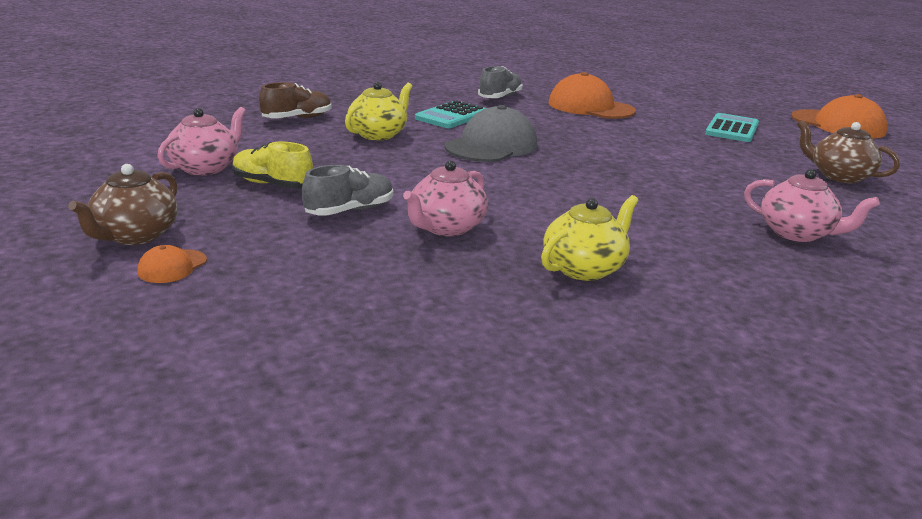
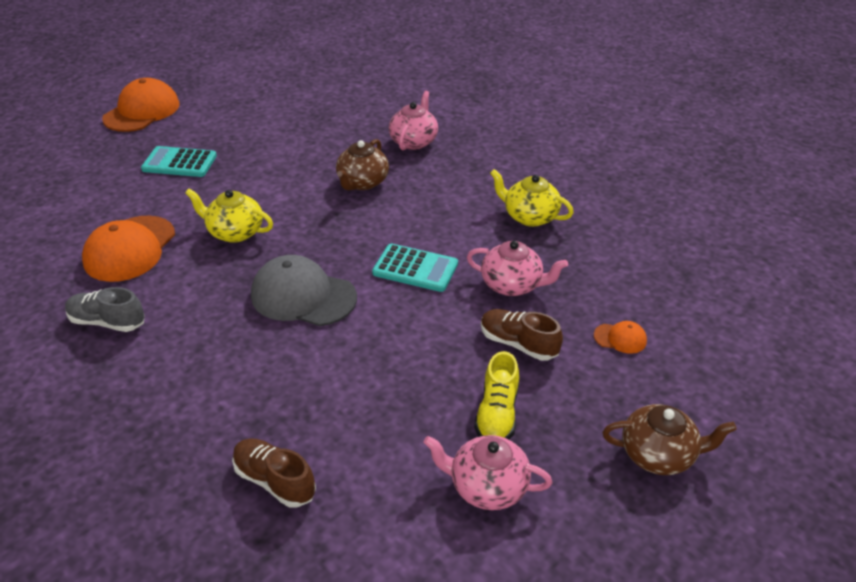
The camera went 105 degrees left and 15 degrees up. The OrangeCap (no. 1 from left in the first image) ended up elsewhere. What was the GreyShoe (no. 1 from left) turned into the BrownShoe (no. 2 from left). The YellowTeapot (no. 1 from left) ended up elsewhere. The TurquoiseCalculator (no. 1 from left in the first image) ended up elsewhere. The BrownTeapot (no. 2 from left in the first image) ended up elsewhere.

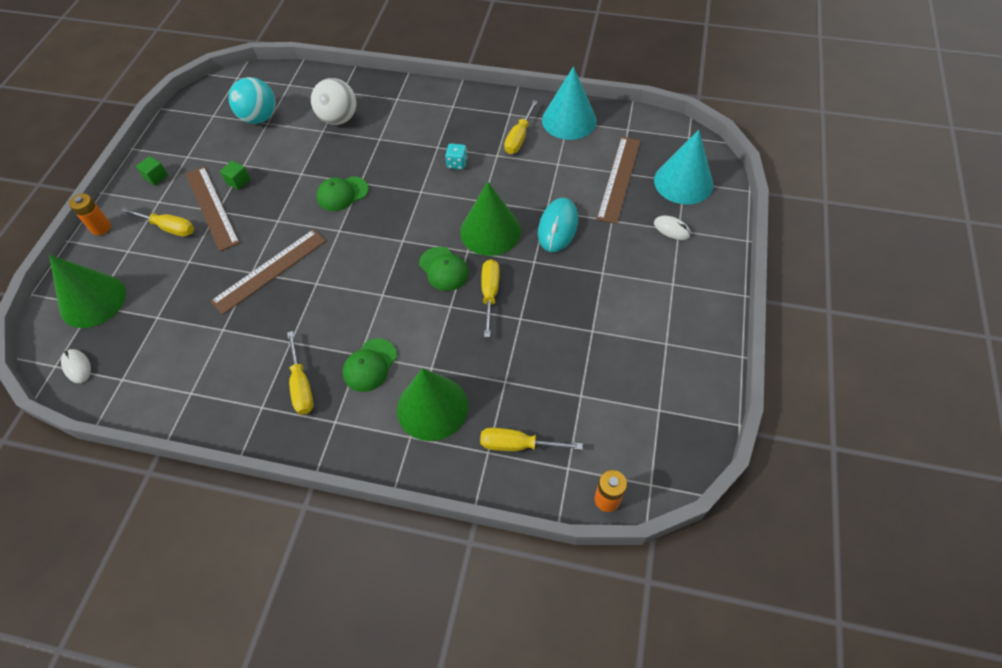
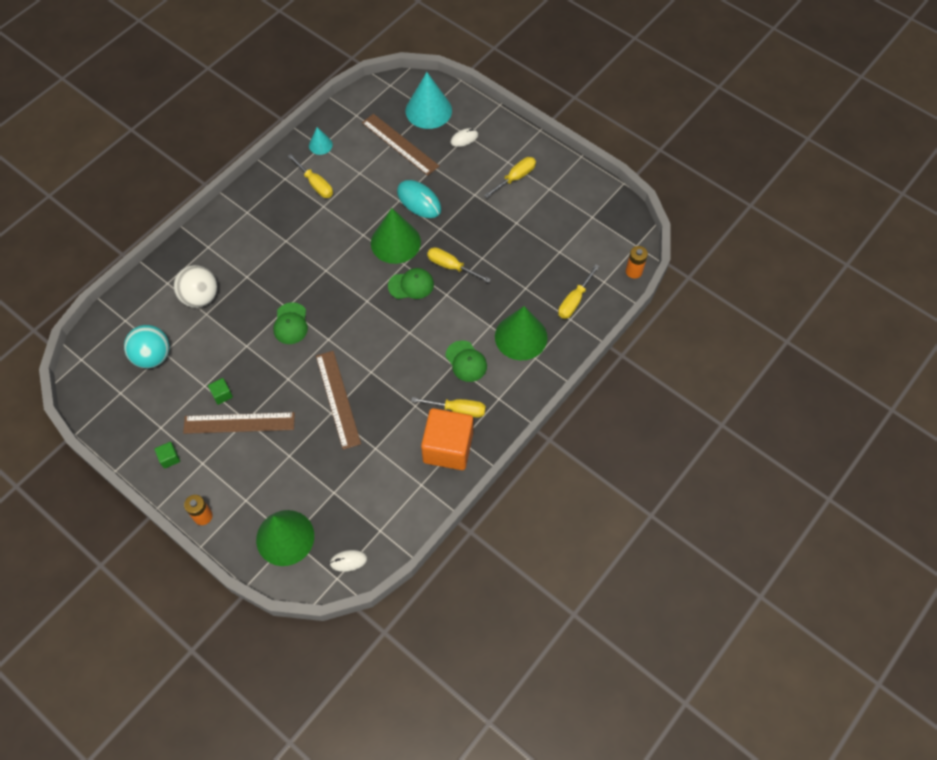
The camera went 65 degrees left and 5 degrees up. The YellowScrewdriver (no. 1 from left in the first image) ended up elsewhere. The second view lost the TurquoiseDice. The size of the TurquoiseCone (no. 1 from left) changed by a factor of 0.50. The second view gained the OrangeCube.

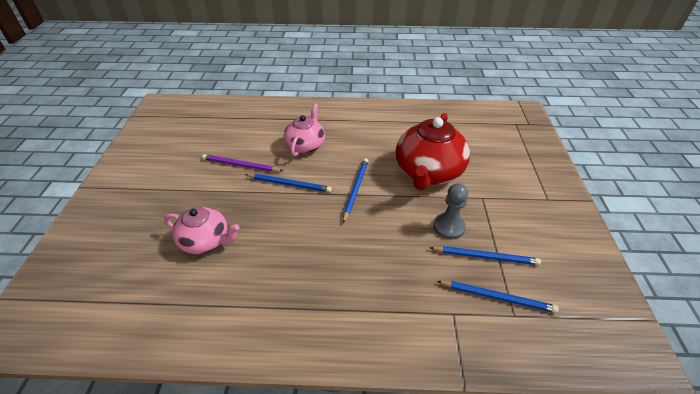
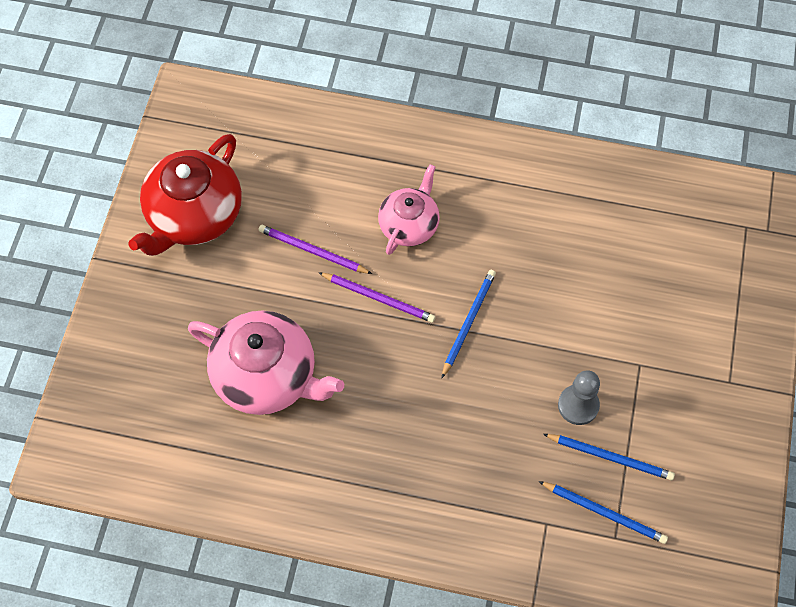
The camera went 10 degrees right and 20 degrees up. The size of the PinkTeapot (no. 1 from left) changed by a factor of 1.63. What was the BluePencil (no. 1 from left) turned into the PurplePencil (no. 2 from left). The RedTeapot ended up elsewhere.

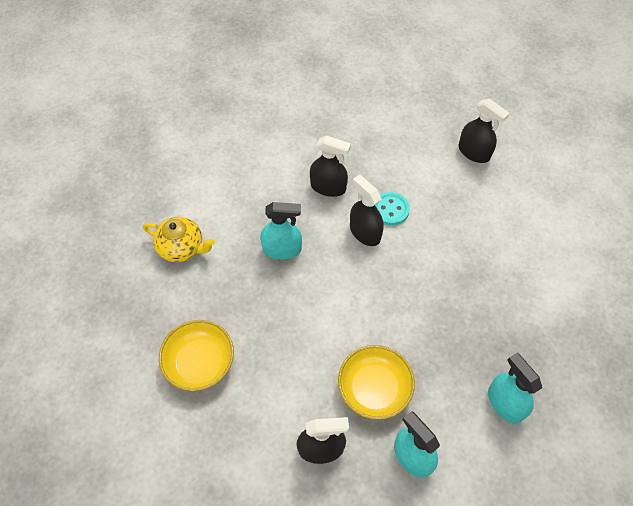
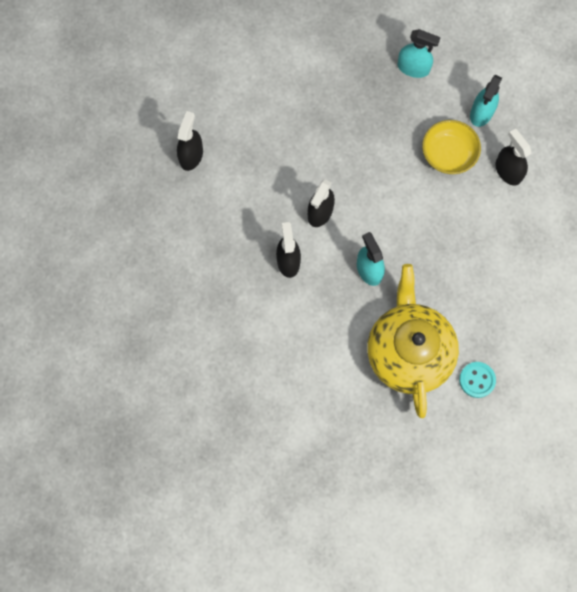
The camera went 115 degrees left and 15 degrees up. The size of the YellowTeapot changed by a factor of 1.99. The second view lost the YellowBowl (no. 1 from left). The TurquoiseButton ended up elsewhere. The TurquoiseSprayBottle (no. 3 from left in the first image) ended up facing another way, 105 degrees counterclockwise from before.

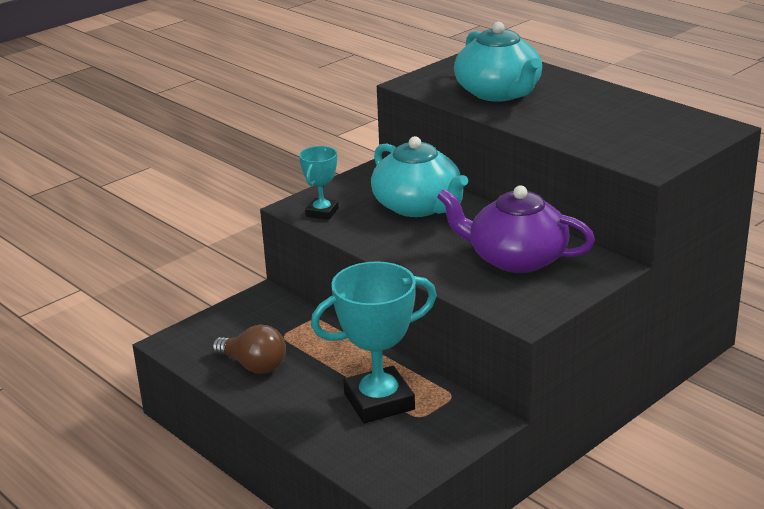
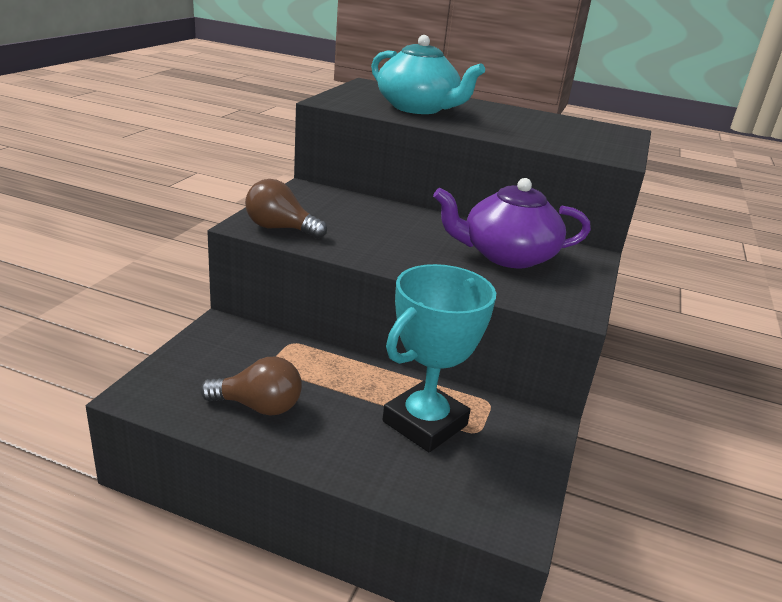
The camera went 30 degrees left and 0 degrees up. Where the TurquoiseTrophy (no. 1 from left) stood, the BrownLightBulb (no. 2 from left) came to stand. The second view lost the TurquoiseTeapot (no. 1 from left).

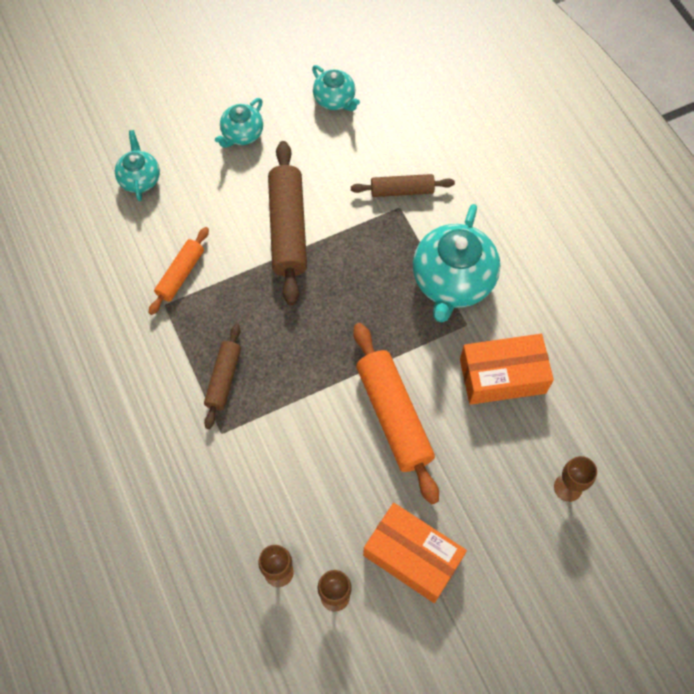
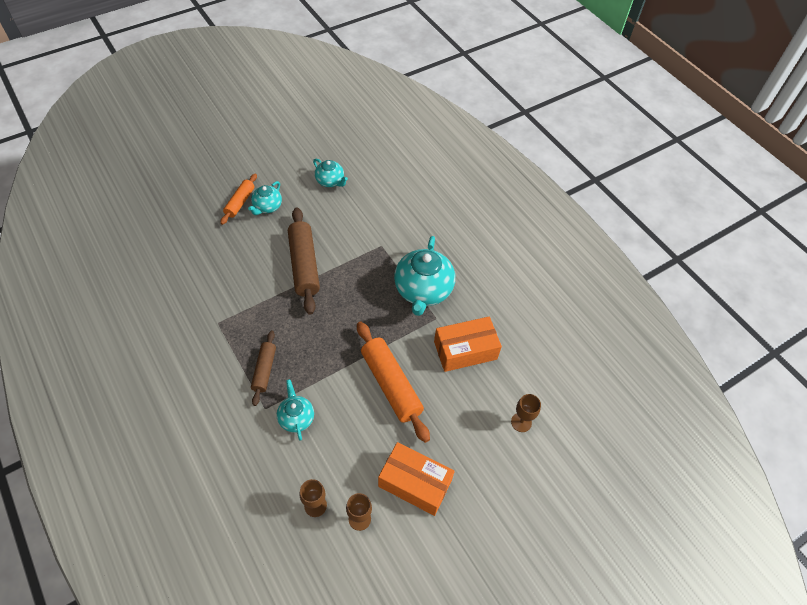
The camera went 10 degrees left and 10 degrees down. The TurquoiseTeapot (no. 1 from left in the first image) ended up elsewhere. The OrangeRollingPin (no. 1 from left) ended up elsewhere. The second view lost the BrownRollingPin (no. 3 from left).

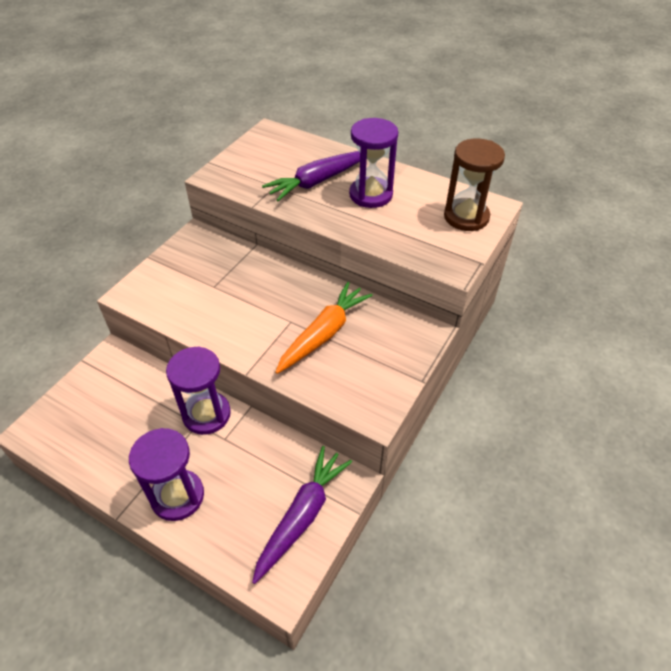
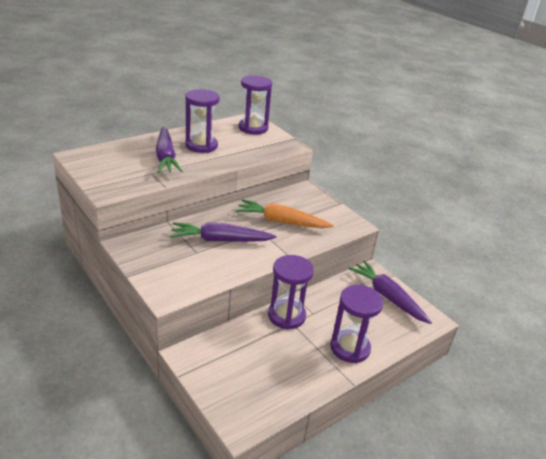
The camera went 70 degrees left and 15 degrees down. The OrangeCarrot ended up facing another way, 45 degrees counterclockwise from before. What was the BrownHourglass turned into the PurpleHourglass (no. 2 from left). The second view gained the PurpleCarrot (no. 2 from left).

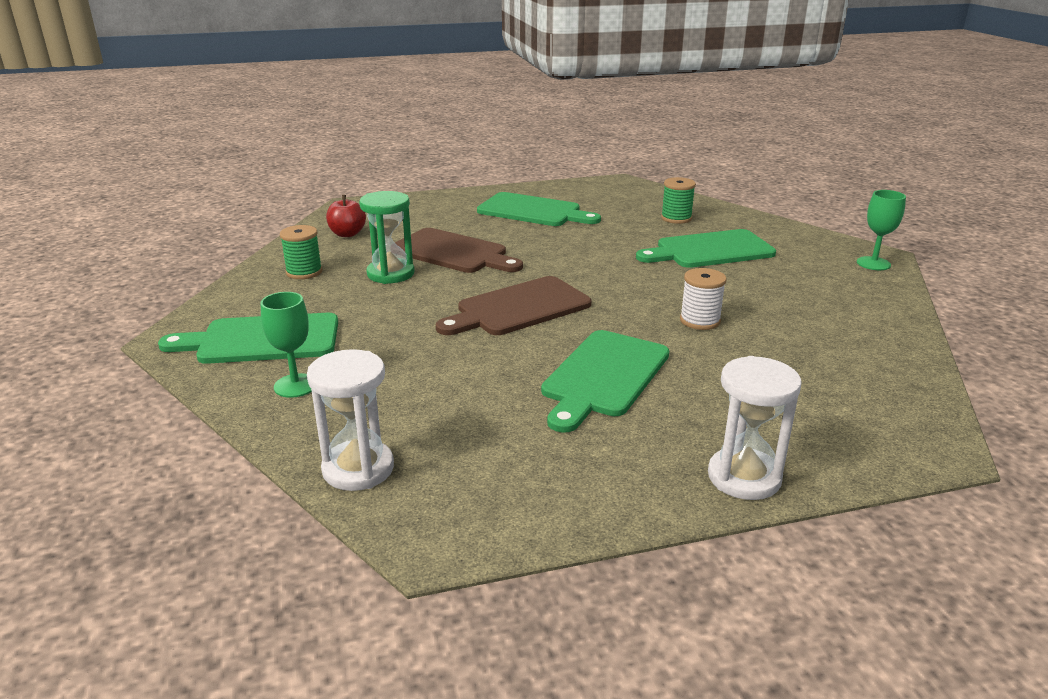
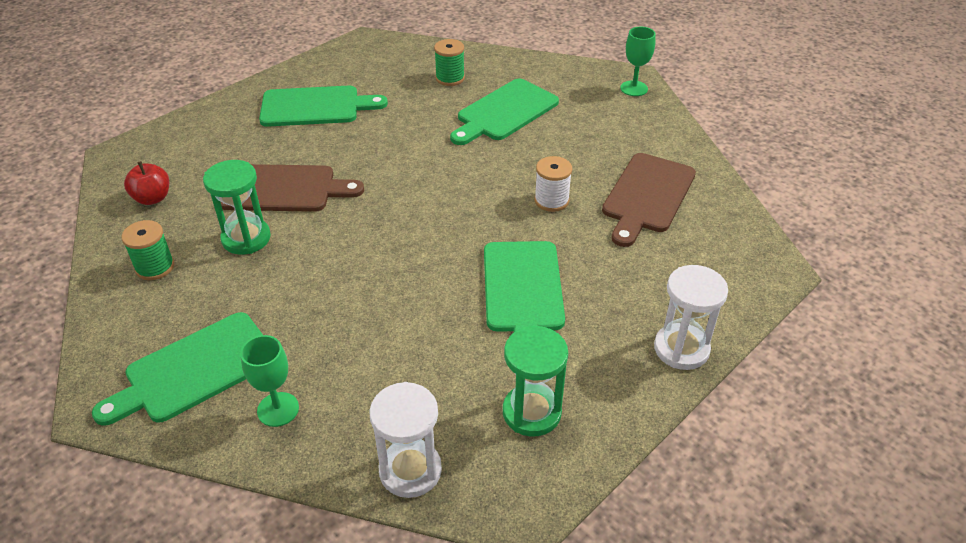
The camera went 30 degrees left and 15 degrees up. The BrownCuttingBoard (no. 2 from left) ended up elsewhere. The second view gained the GreenHourglass (no. 2 from left).

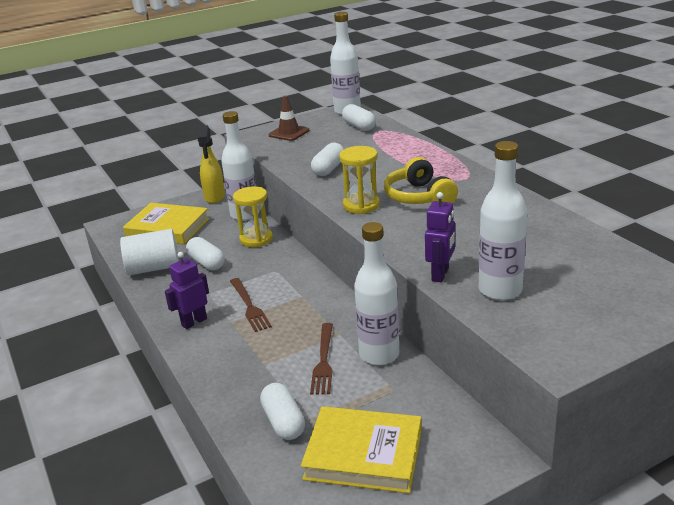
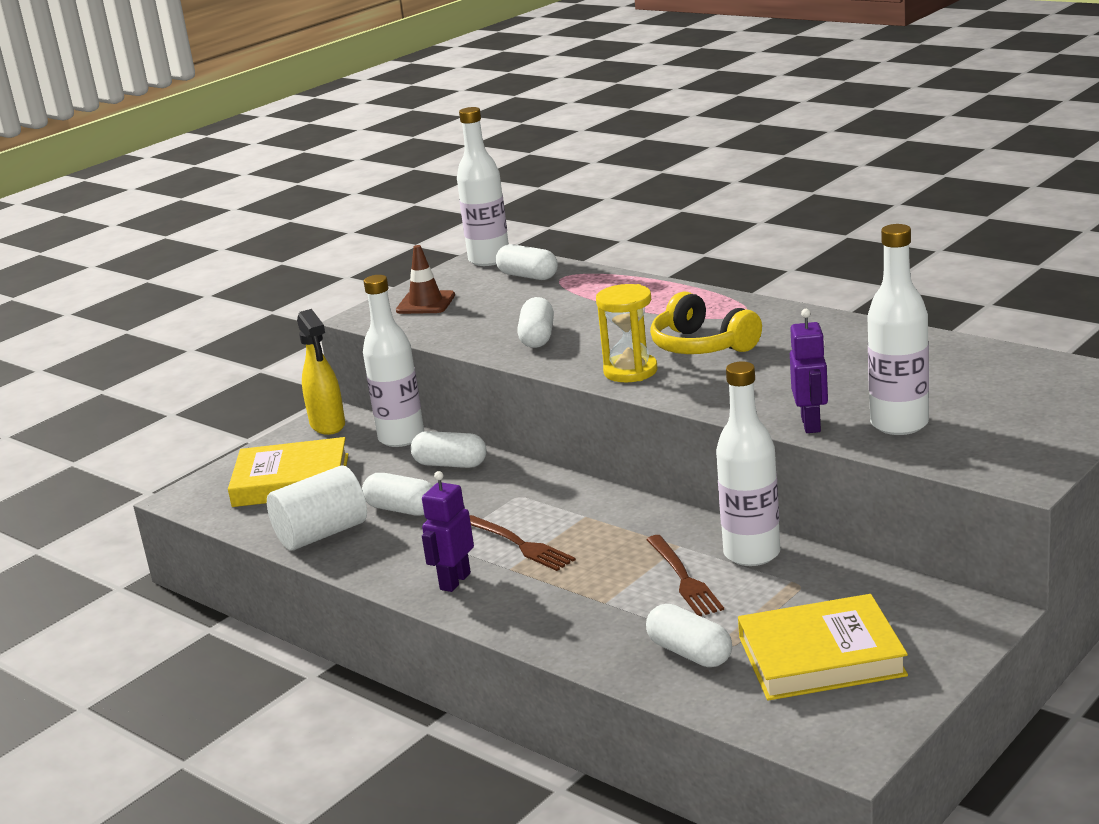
The camera went 20 degrees left and 5 degrees down. Where the YellowHourglass (no. 1 from left) stood, the WhiteCapsule (no. 2 from left) came to stand.

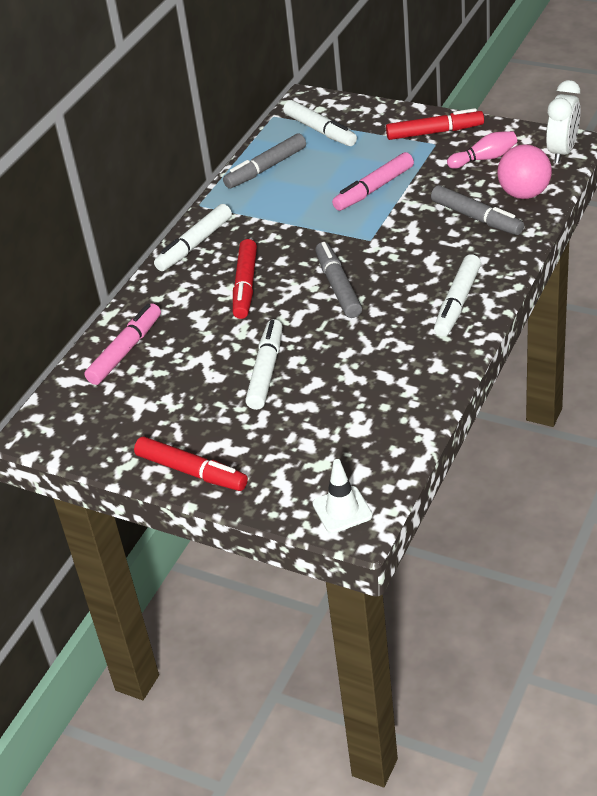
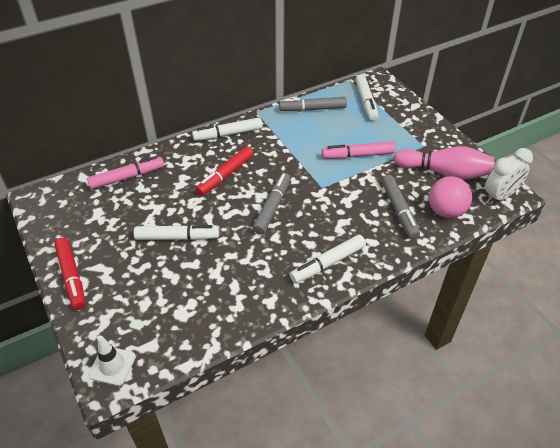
The camera went 30 degrees right and 5 degrees up. The WhiteMarker (no. 2 from left in the first image) ended up facing another way, 45 degrees clockwise from before. The second view lost the RedMarker (no. 3 from left). The size of the PinkBowlingPin changed by a factor of 1.73.

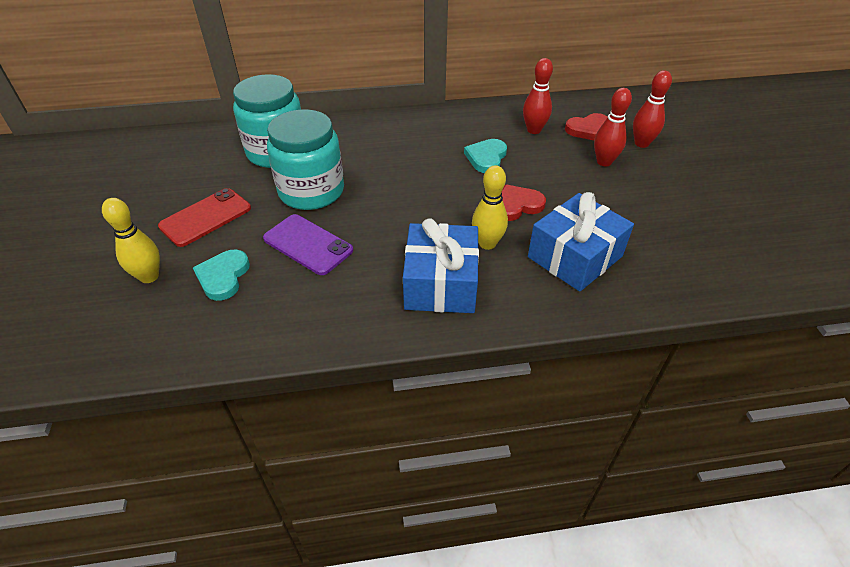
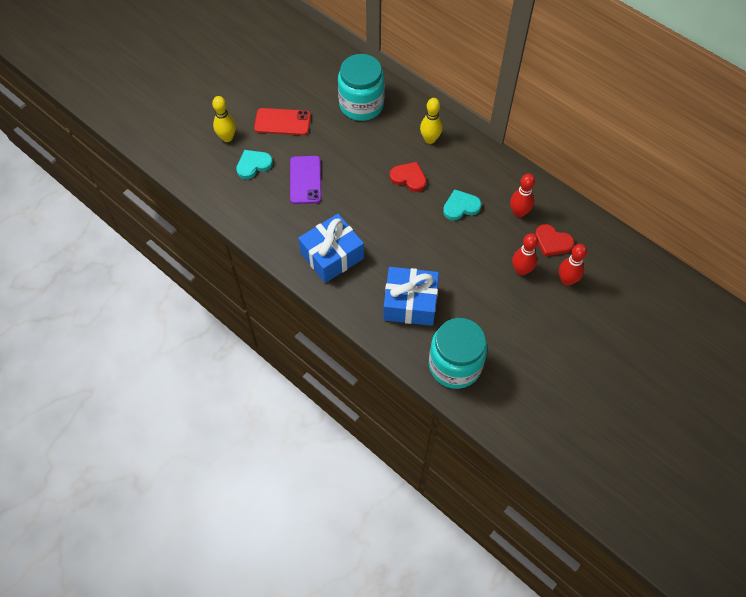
The camera went 50 degrees right and 15 degrees up. The TurquoiseJar (no. 2 from left) ended up elsewhere. The YellowBowlingPin (no. 2 from left) ended up elsewhere. The RedHeart (no. 1 from left) ended up elsewhere.

